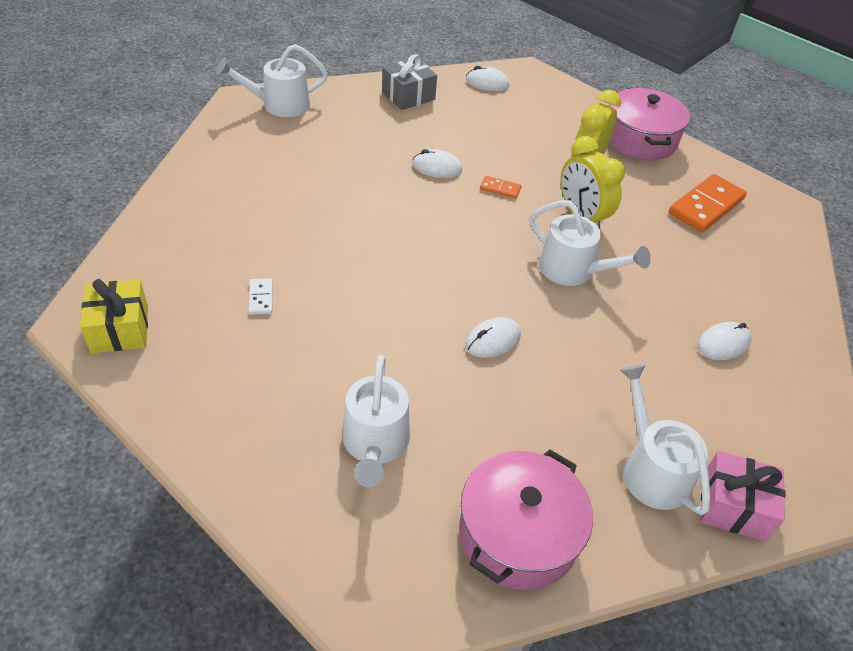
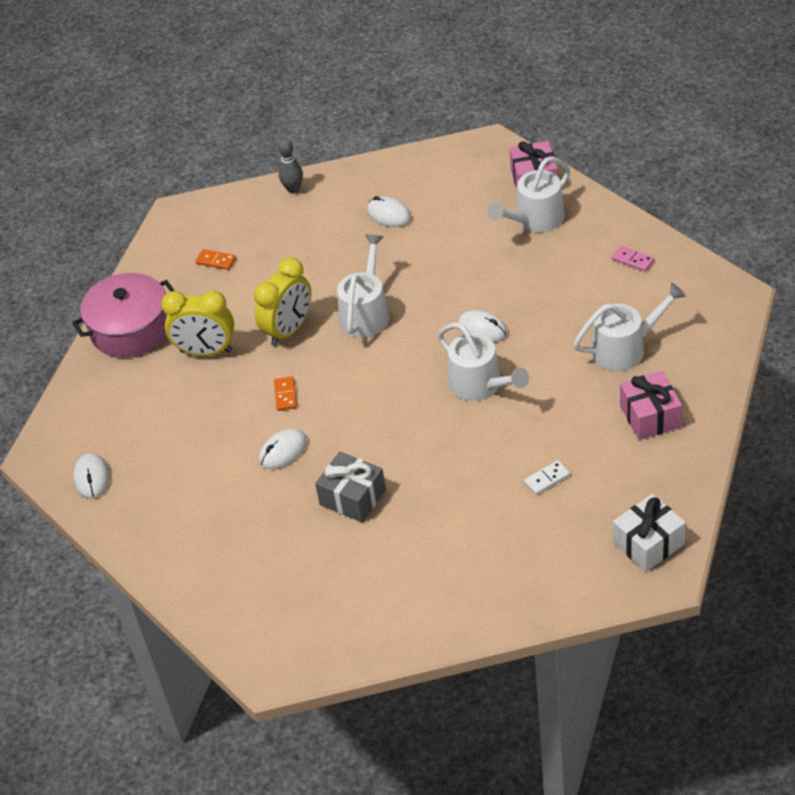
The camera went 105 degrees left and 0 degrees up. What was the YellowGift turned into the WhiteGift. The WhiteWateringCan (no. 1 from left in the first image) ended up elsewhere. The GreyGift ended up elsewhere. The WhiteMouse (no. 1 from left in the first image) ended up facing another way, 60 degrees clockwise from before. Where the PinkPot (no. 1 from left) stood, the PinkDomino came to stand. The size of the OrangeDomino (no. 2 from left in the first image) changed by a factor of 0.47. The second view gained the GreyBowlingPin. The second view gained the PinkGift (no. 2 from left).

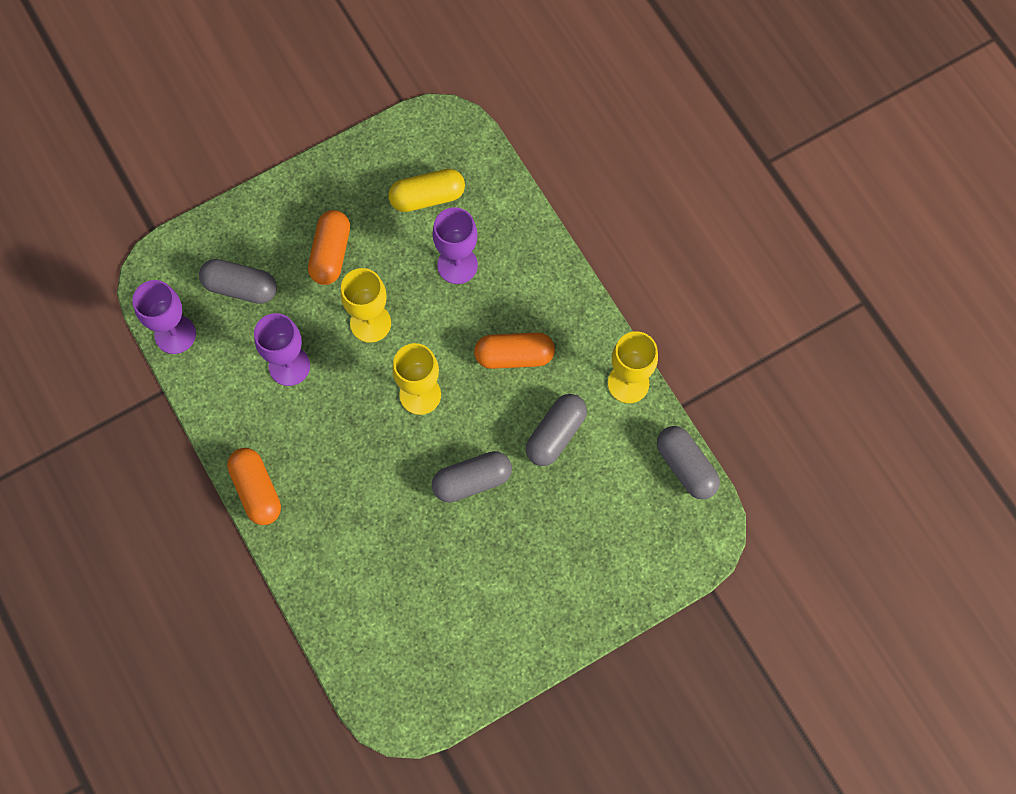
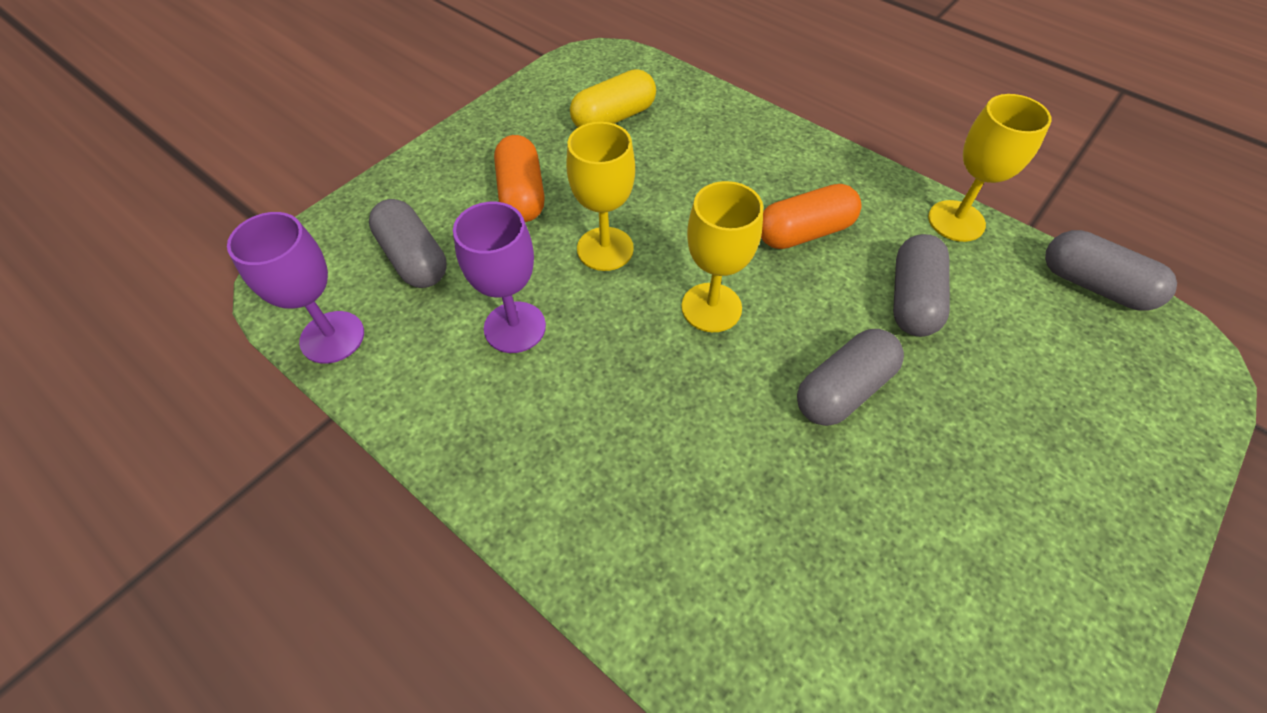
The camera went 20 degrees left and 15 degrees down. The GreyCapsule (no. 1 from left) ended up facing another way, 60 degrees clockwise from before. The second view lost the OrangeCapsule (no. 1 from left). The second view lost the PurpleGoblet (no. 3 from left).

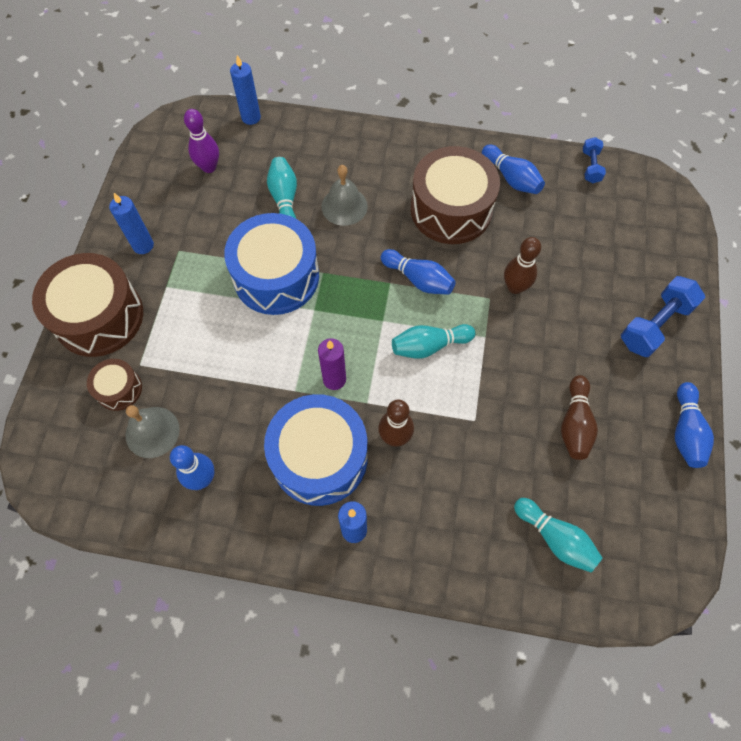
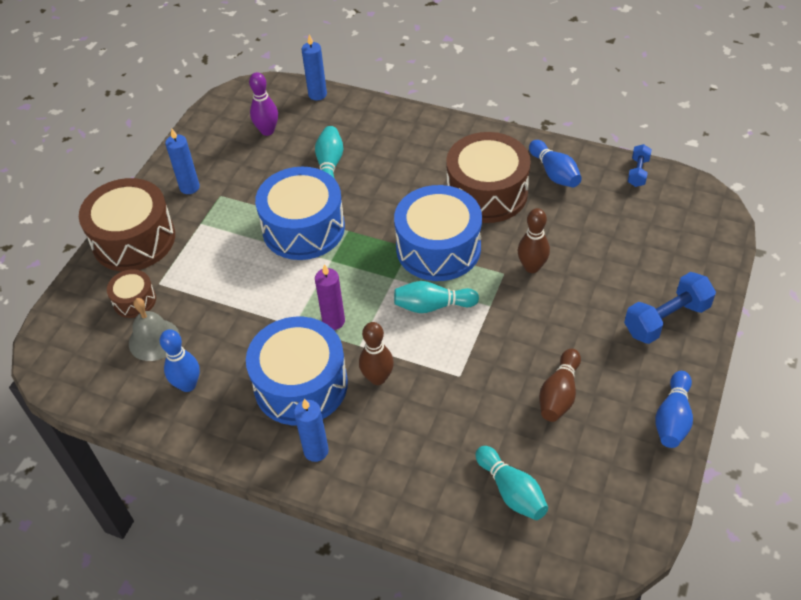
The camera went 15 degrees right and 15 degrees down. The second view lost the GreyBell (no. 2 from left). Where the BlueBowlingPin (no. 2 from left) stood, the BlueDrum (no. 3 from left) came to stand.

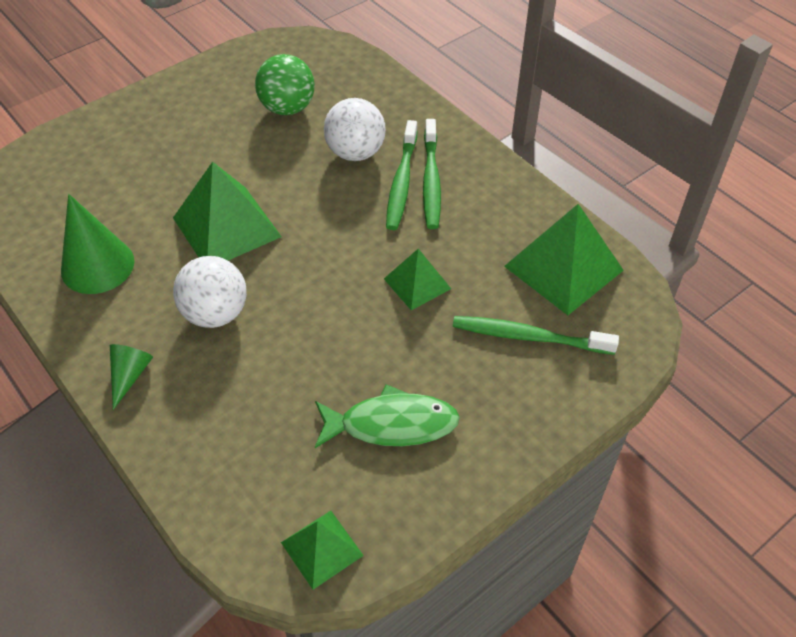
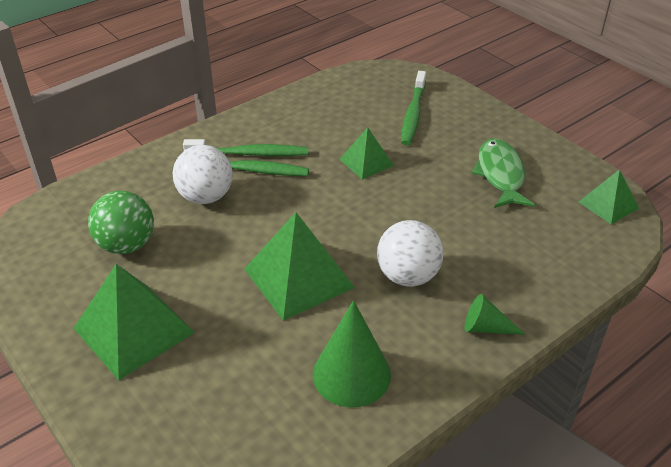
The camera went 90 degrees left and 10 degrees down. The GreenPyramid (no. 4 from left in the first image) ended up elsewhere.

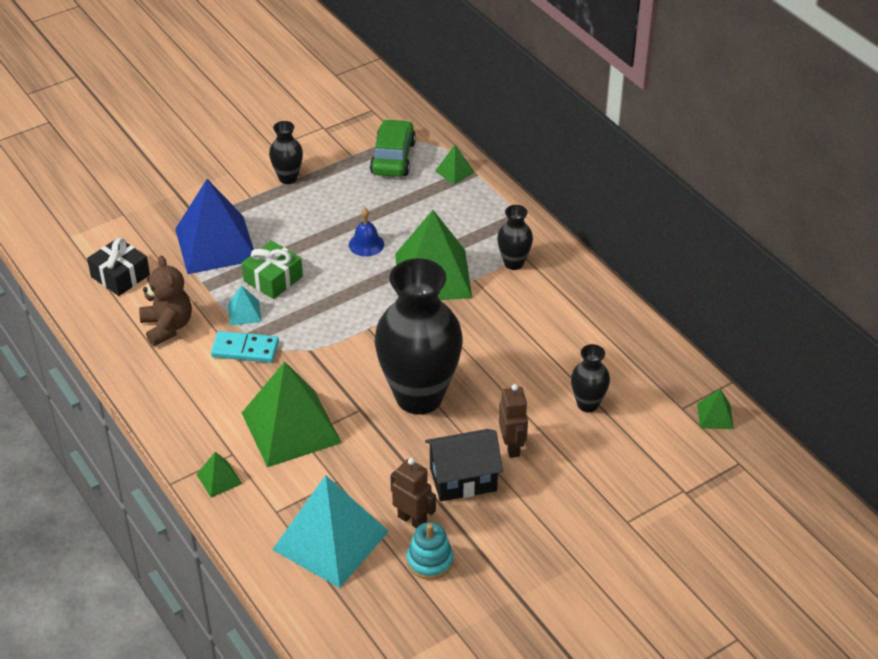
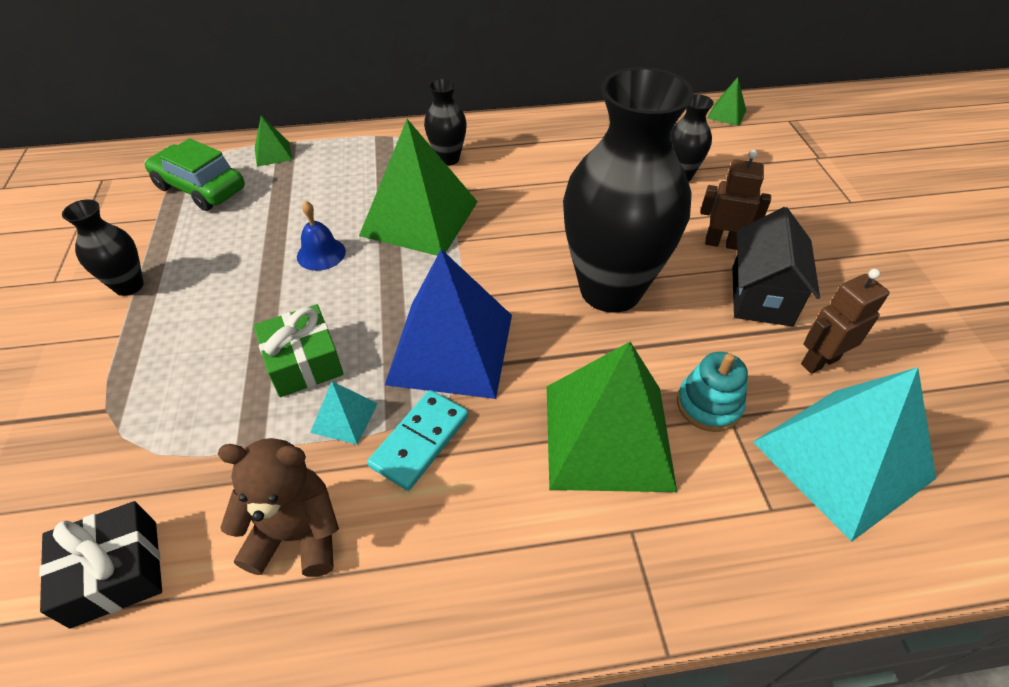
The camera went 65 degrees left and 5 degrees up. The BluePyramid ended up elsewhere. The second view lost the GreenPyramid (no. 1 from left). The TurquoiseStackingToy ended up elsewhere.

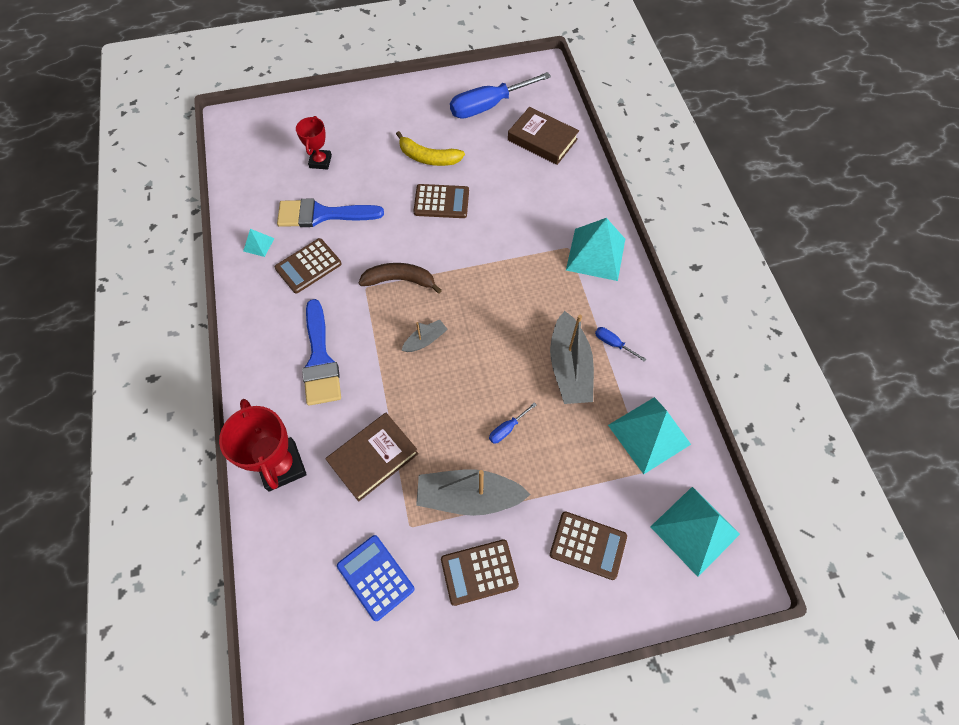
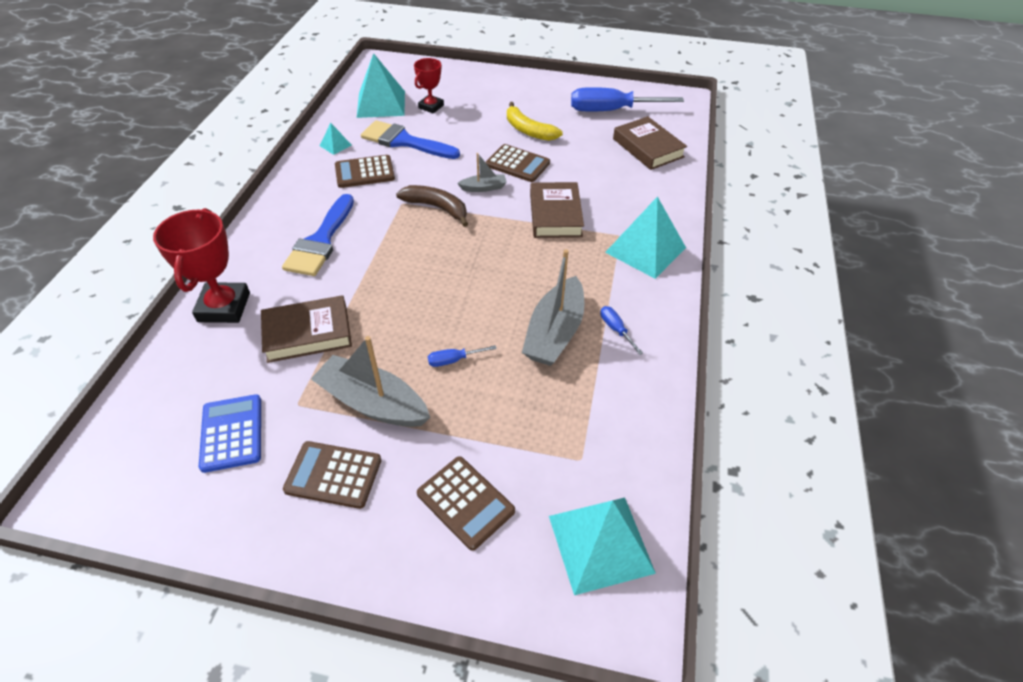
The camera went 25 degrees right and 15 degrees down. The GreyBoat (no. 1 from left in the first image) ended up elsewhere. The TurquoisePyramid (no. 3 from left in the first image) ended up elsewhere. The second view gained the BrownBook (no. 2 from left).

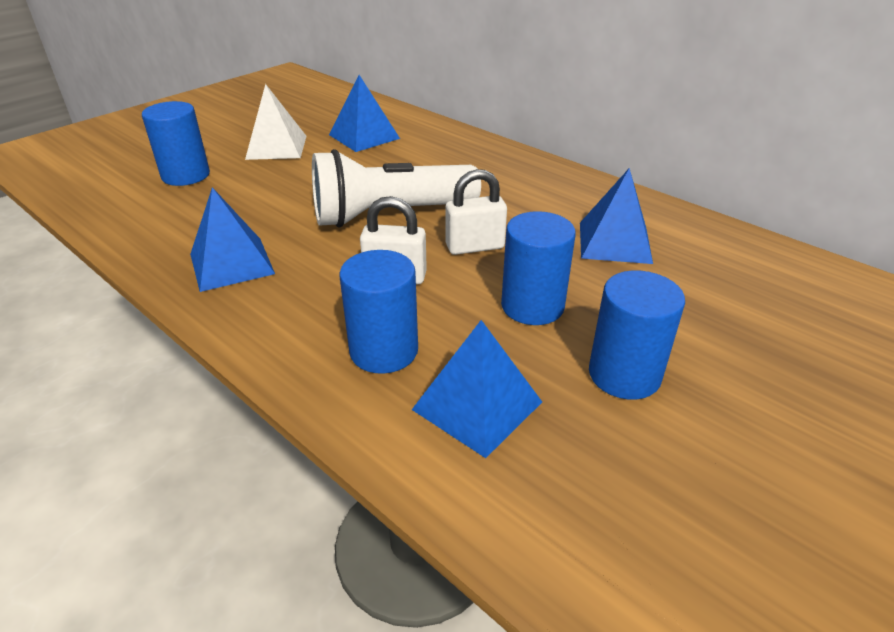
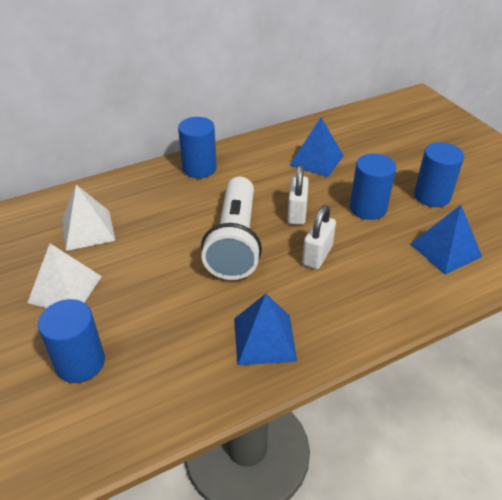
The camera went 70 degrees left and 5 degrees up. What was the BluePyramid (no. 2 from left) turned into the WhitePyramid (no. 2 from left). The BlueCylinder (no. 2 from left) ended up elsewhere.

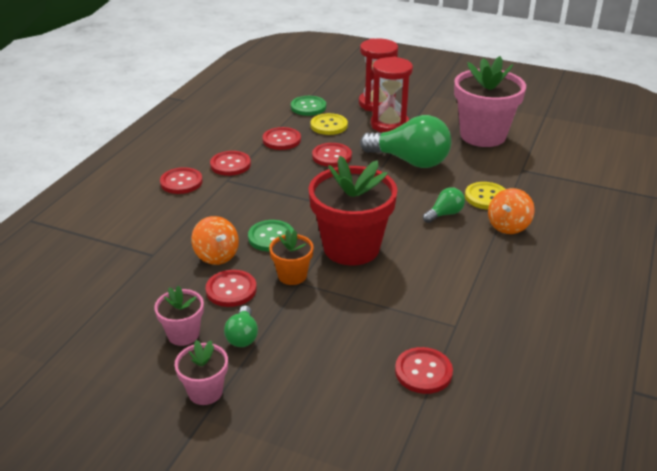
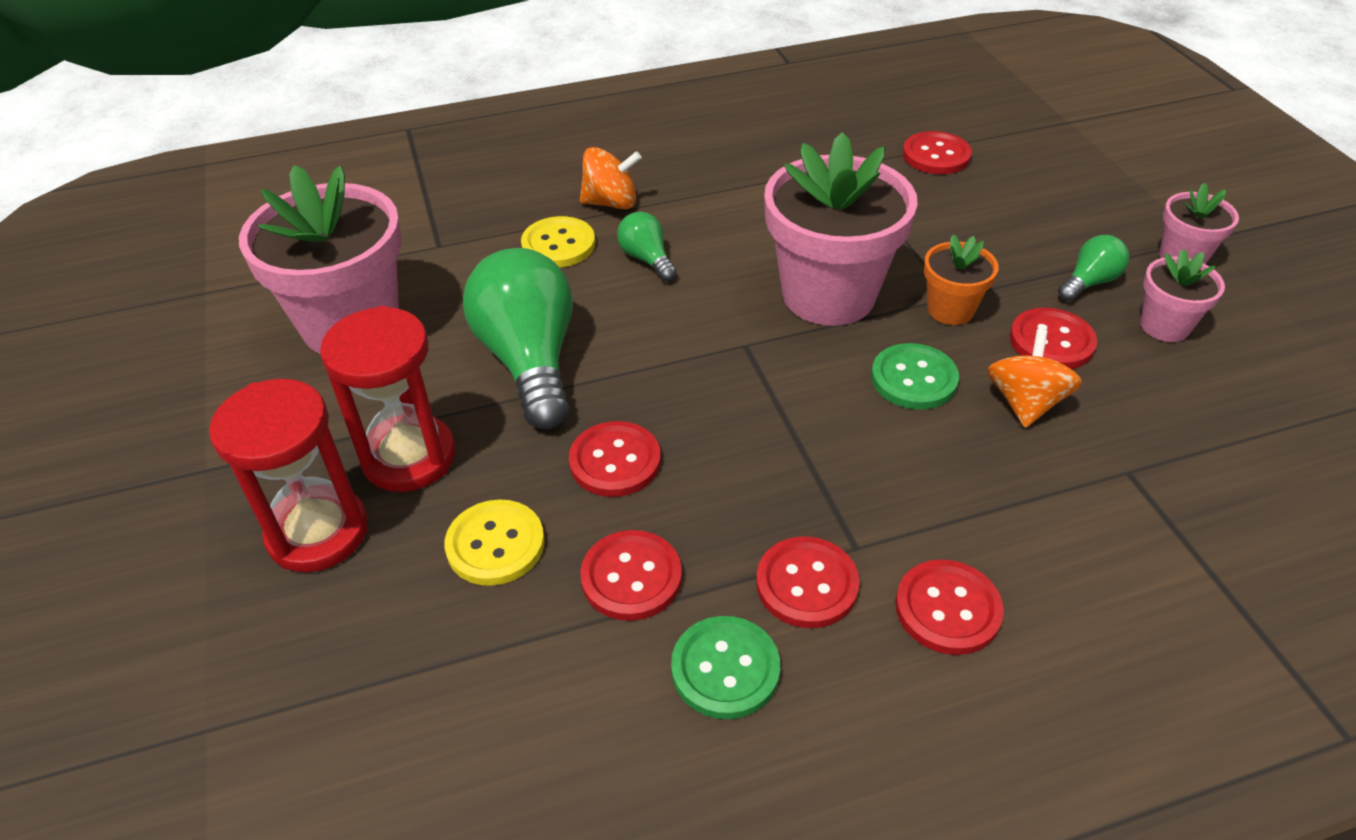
The camera went 130 degrees left and 10 degrees up. The GreenButton (no. 2 from left in the first image) ended up elsewhere. What was the RedFlowerPot turned into the PinkFlowerPot (no. 2 from left). The GreenLightBulb (no. 3 from left in the first image) ended up facing another way, 45 degrees clockwise from before.

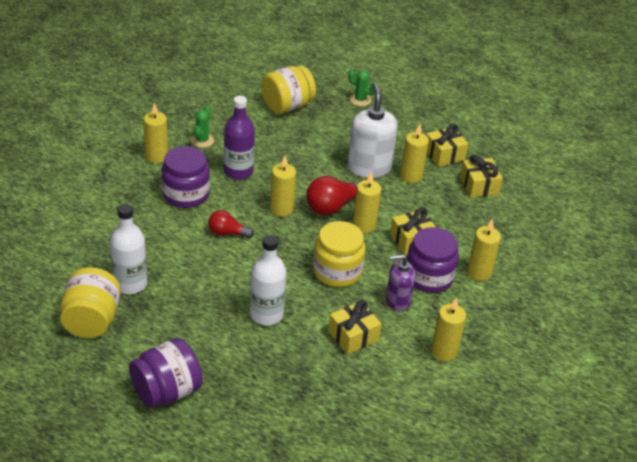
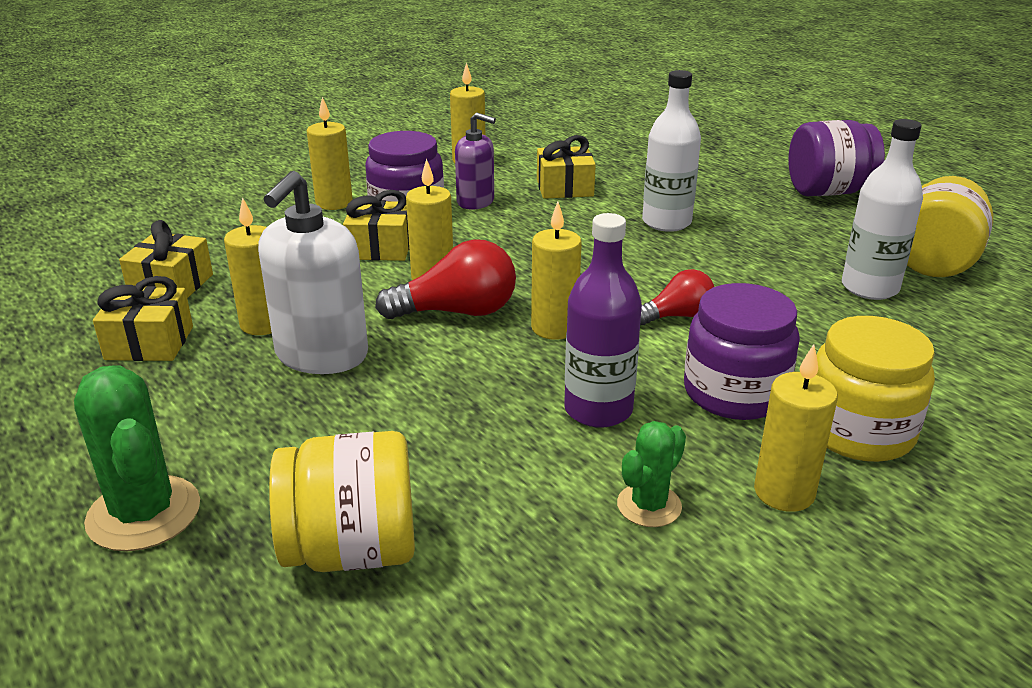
The camera went 150 degrees left and 10 degrees down. The RedLightBulb (no. 1 from left in the first image) ended up facing another way, 60 degrees counterclockwise from before. The YellowJar (no. 3 from left in the first image) ended up elsewhere. The size of the GreenCactus (no. 2 from left in the first image) changed by a factor of 1.68.

